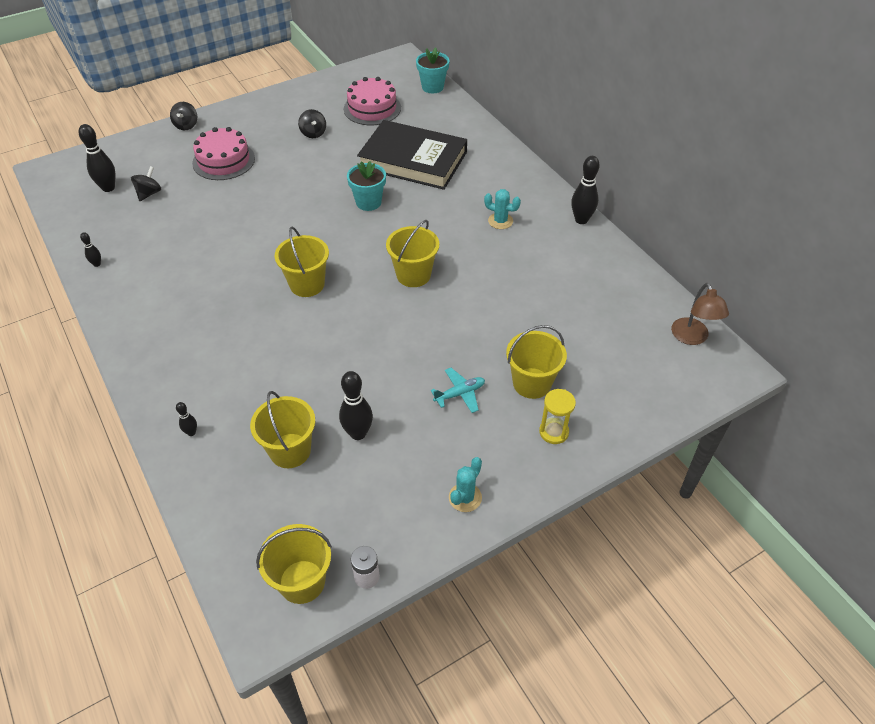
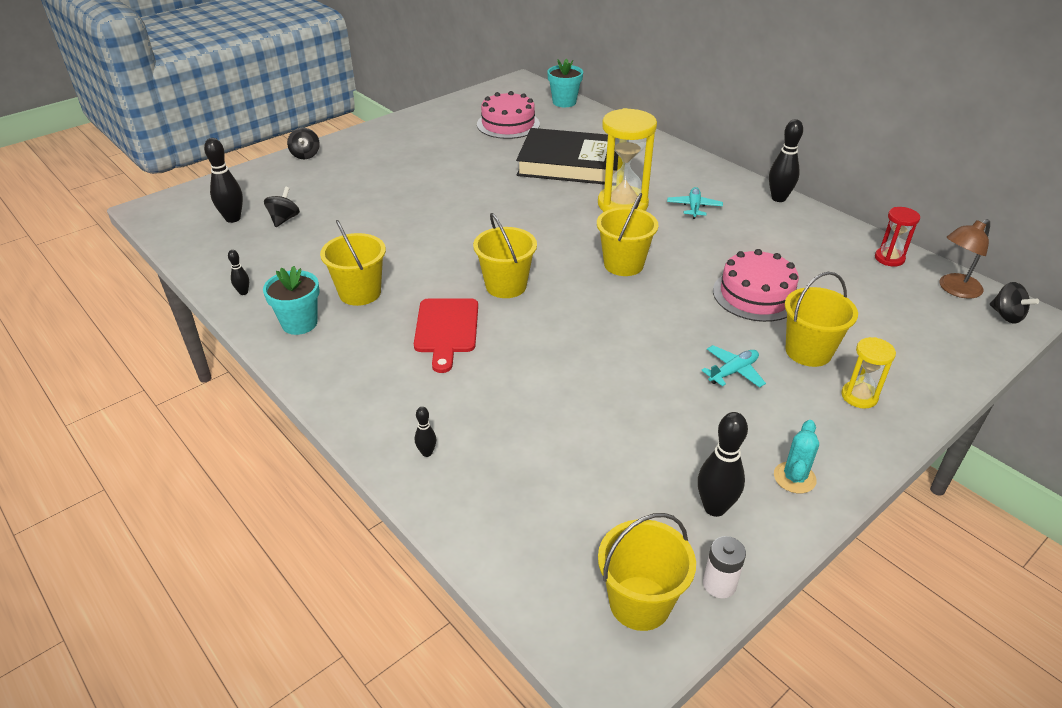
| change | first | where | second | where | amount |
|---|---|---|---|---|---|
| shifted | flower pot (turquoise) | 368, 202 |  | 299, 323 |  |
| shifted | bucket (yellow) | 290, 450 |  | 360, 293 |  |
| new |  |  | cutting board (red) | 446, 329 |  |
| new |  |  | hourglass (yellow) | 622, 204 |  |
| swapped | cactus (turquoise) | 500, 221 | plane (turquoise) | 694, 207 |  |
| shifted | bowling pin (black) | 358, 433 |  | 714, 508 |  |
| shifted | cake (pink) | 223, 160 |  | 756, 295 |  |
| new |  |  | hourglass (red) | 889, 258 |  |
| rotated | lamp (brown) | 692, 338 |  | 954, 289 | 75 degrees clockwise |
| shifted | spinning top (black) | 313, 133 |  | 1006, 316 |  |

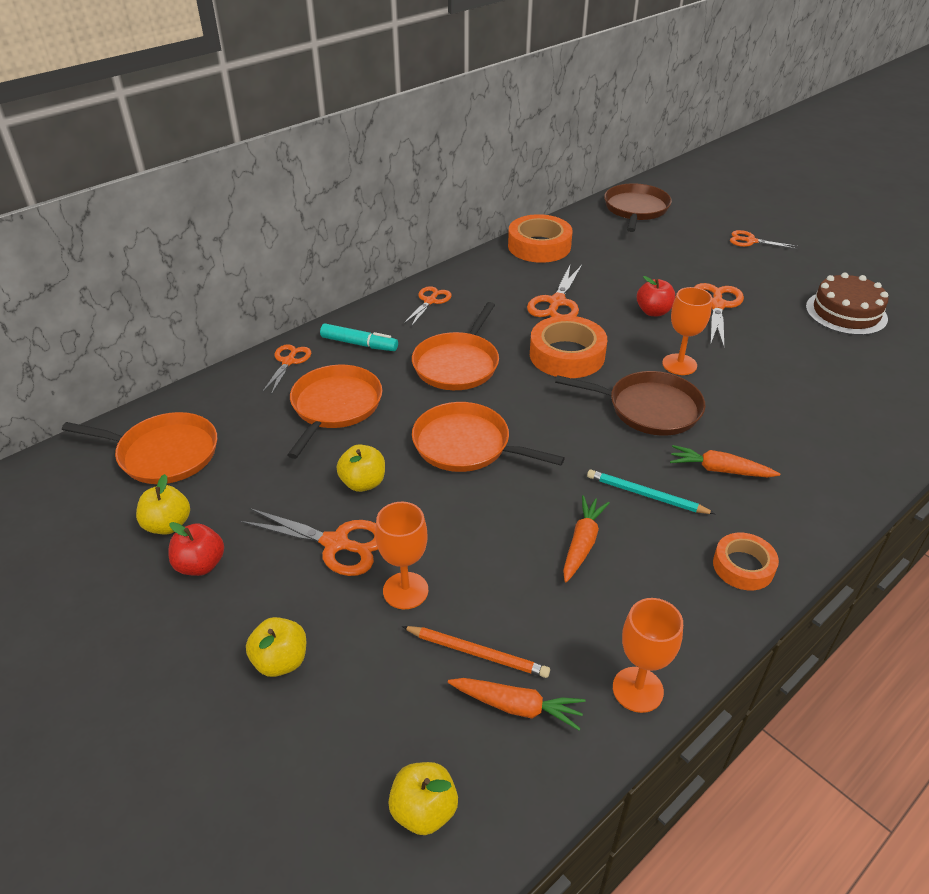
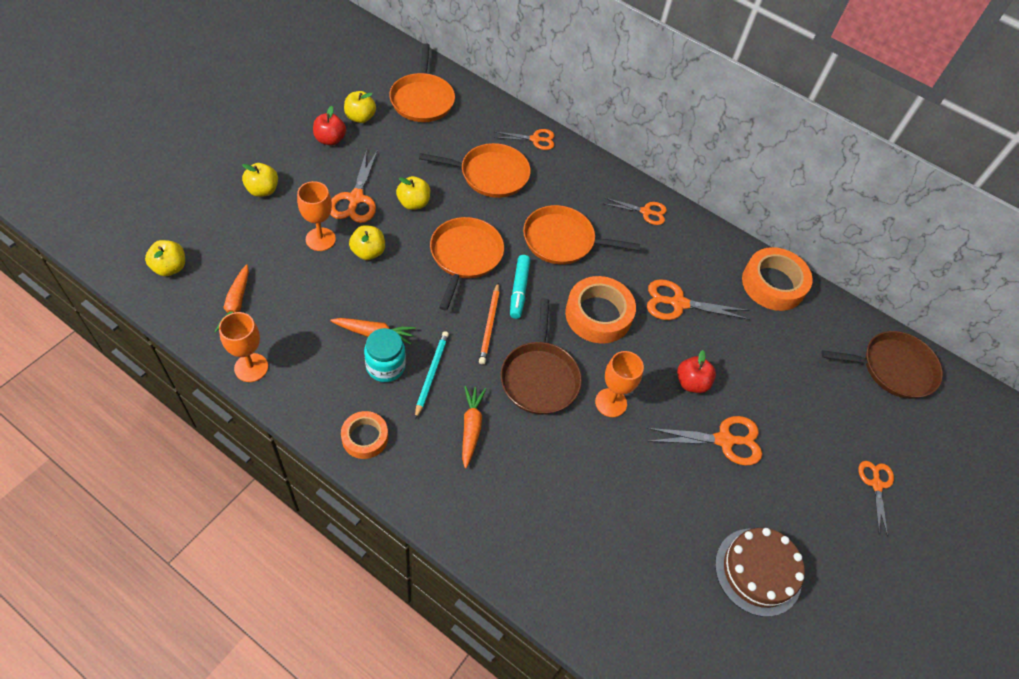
| change | first | where | second | where | amount |
|---|---|---|---|---|---|
| new |  |  | apple (yellow) | 368, 252 |  |
| new |  |  | jar (turquoise) | 385, 366 |  |
| shifted | pencil (orange) | 477, 653 |  | 490, 325 |  |
| shifted | marker (turquoise) | 359, 344 |  | 519, 290 |  |

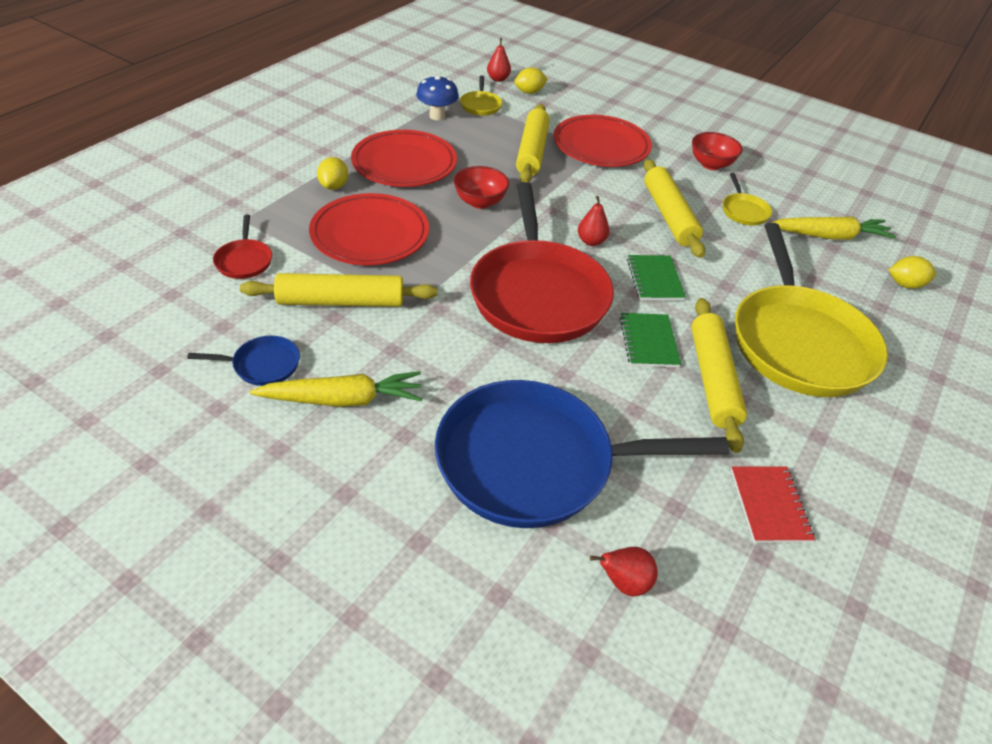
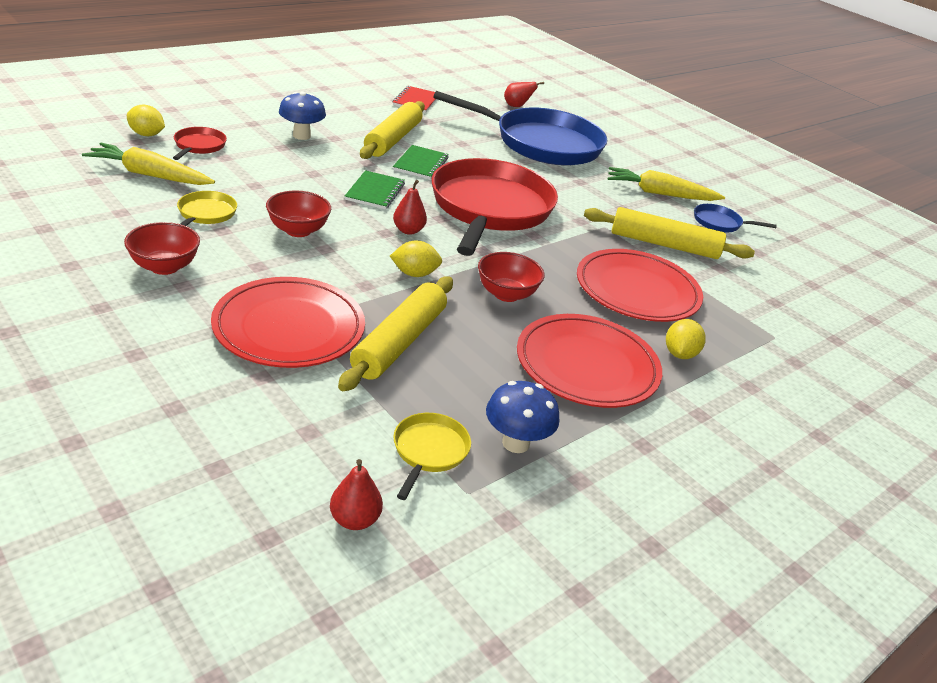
| change | first | where | second | where | amount |
|---|---|---|---|---|---|
| shifted | pan (red) | 244, 261 |  | 199, 146 |  |
| swapped | rolling pin (yellow) | 669, 215 | bowl (red) | 298, 230 |  |
| swapped | pan (yellow) | 798, 342 | mushroom (blue) | 301, 136 |  |
| shifted | lemon (yellow) | 529, 92 |  | 414, 274 |  |

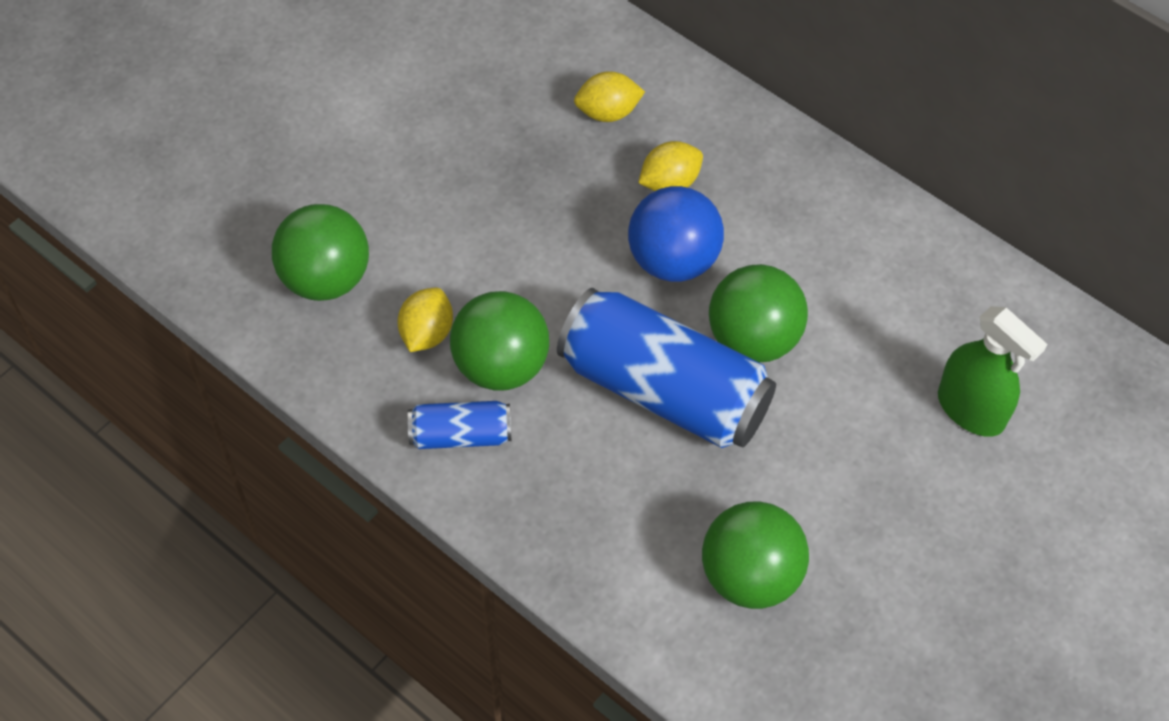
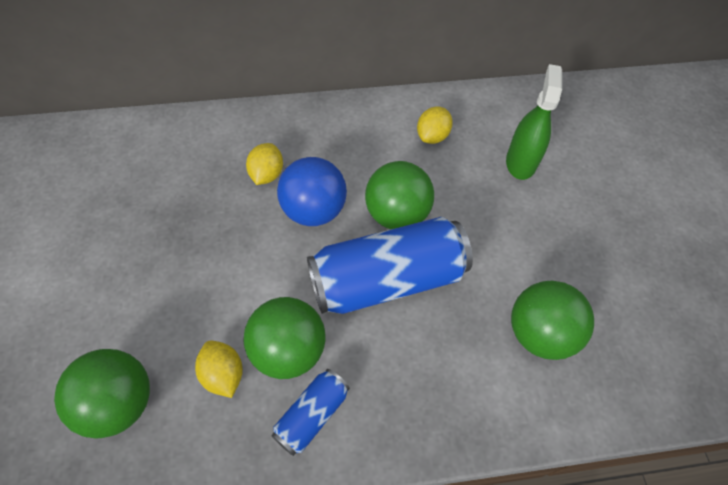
| change | first | where | second | where | amount |
|---|---|---|---|---|---|
| shifted | lemon (yellow) | 608, 112 |  | 432, 136 |  |
| rotated | spray bottle (green) | 971, 409 |  | 521, 162 | 75 degrees counterclockwise |

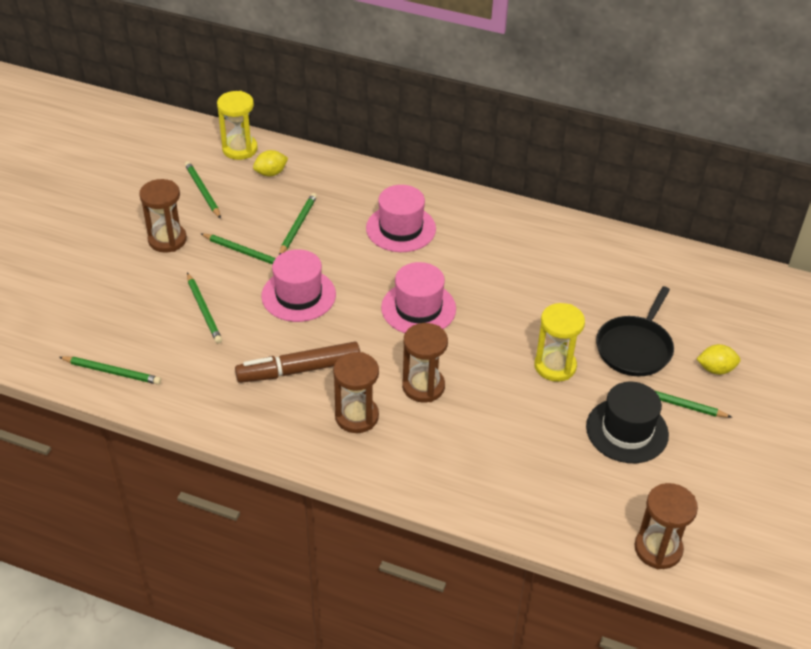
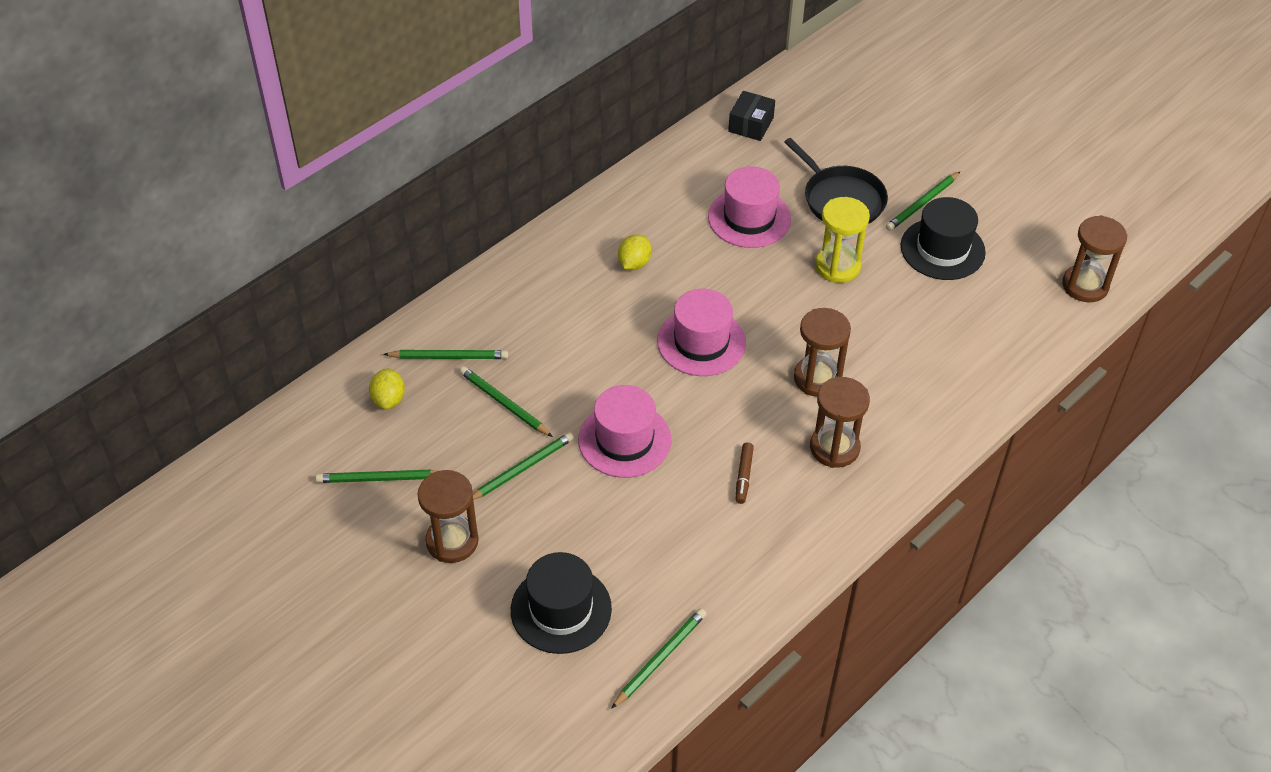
| change | first | where | second | where | amount |
|---|---|---|---|---|---|
| shifted | pencil (green) | 204, 310 |  | 449, 357 |  |
| new |  |  | hat (black) | 561, 609 |  |
| shifted | lemon (yellow) | 715, 369 |  | 634, 263 |  |
| shifted | hat (pink) | 401, 228 |  | 749, 218 |  |
| new |  |  | box (black) | 751, 124 |  |
| scaled | marker (brown) | 299, 370 |  | 744, 476 | x0.47 |
| gone | hourglass (yellow) | 240, 149 |  |  |  |

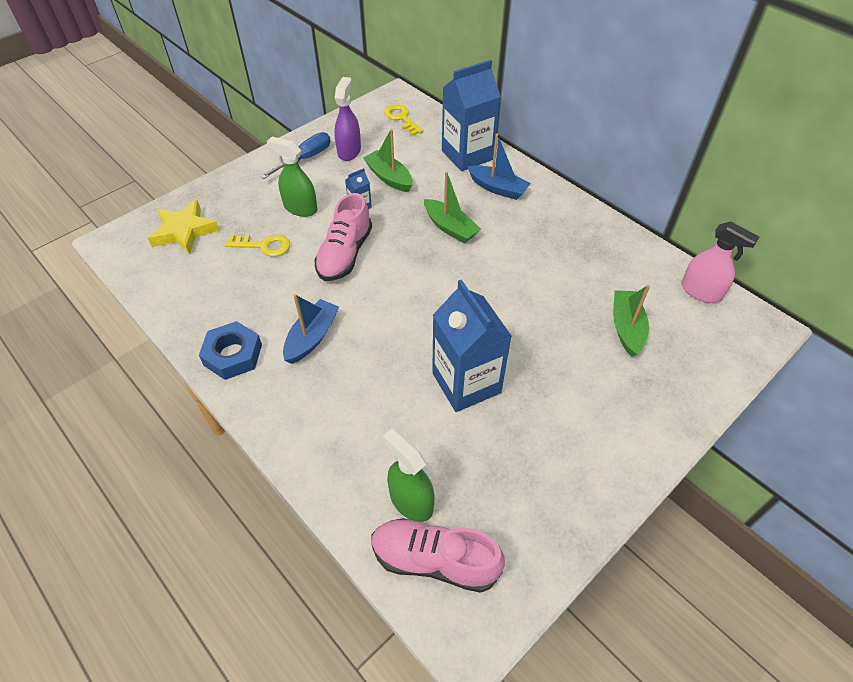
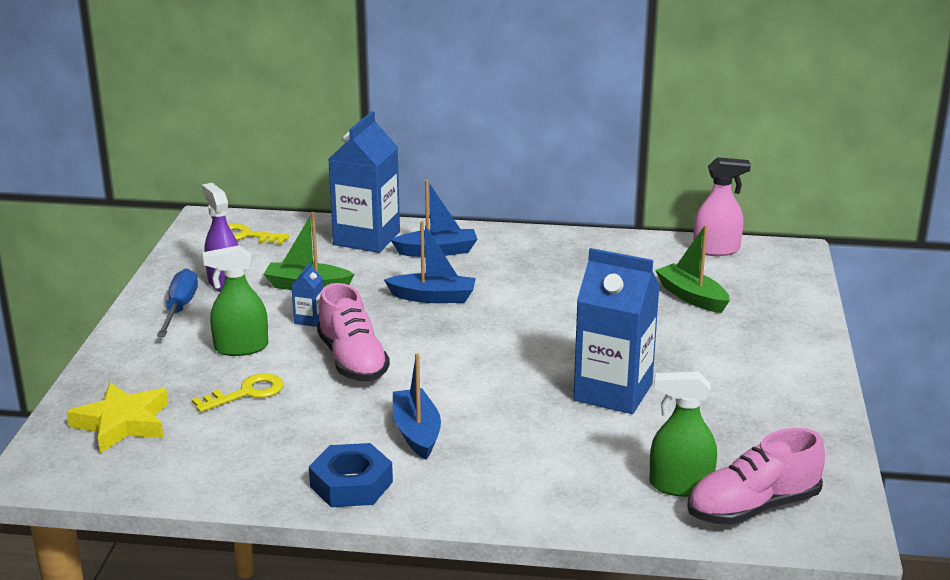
| change | first | where | second | where | amount |
|---|---|---|---|---|---|
| repainted | boat (green) | 450, 227 | boat (blue) | 433, 297 |  |

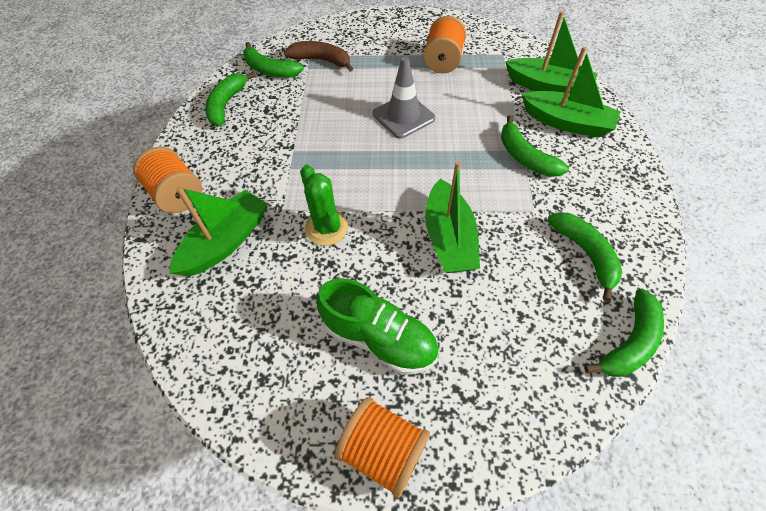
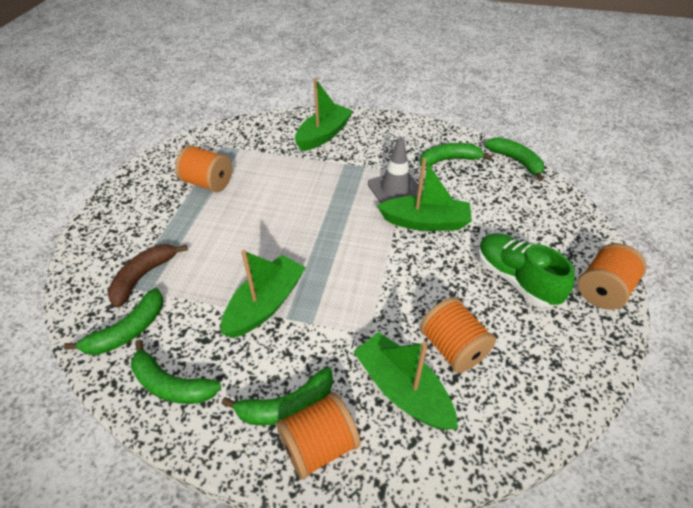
| change | first | where | second | where | amount |
|---|---|---|---|---|---|
| shifted | boat (green) | 548, 87 |  | 265, 304 |  |
| shifted | banana (green) | 525, 157 |  | 286, 406 |  |
| shifted | traffic cone (grey) | 403, 116 |  | 395, 189 |  |
| new |  |  | spool (orange) | 452, 348 |  |
| rotated | shoe (green) | 379, 338 |  | 515, 279 | 75 degrees counterclockwise |
| gone | cactus (green) | 326, 228 |  |  |  |

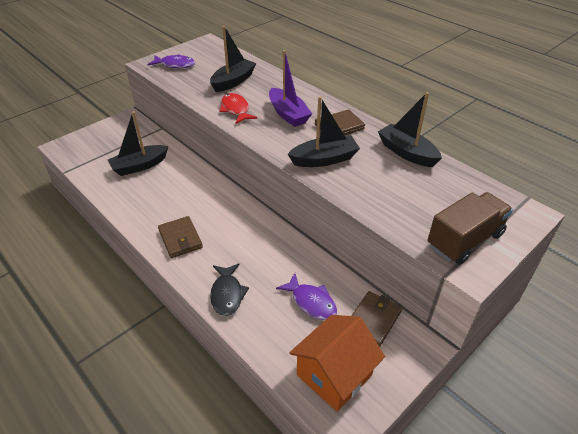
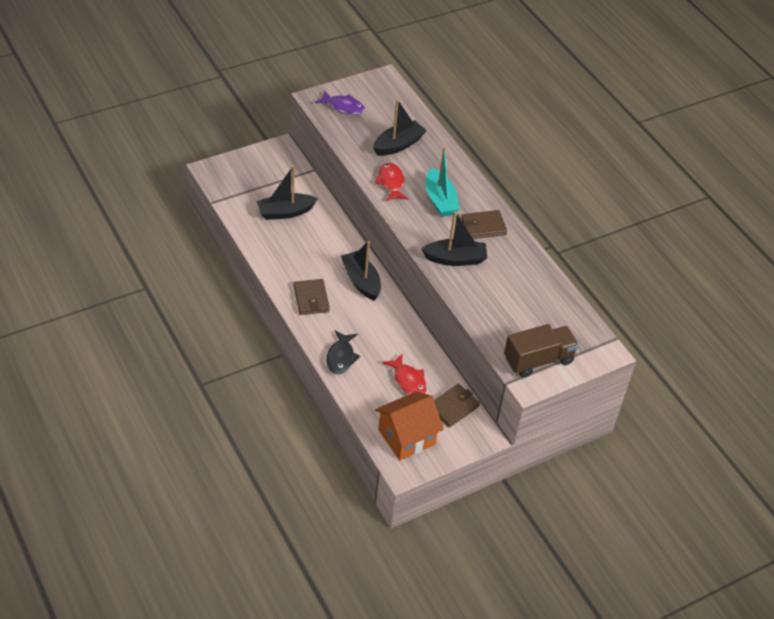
| change | first | where | second | where | amount |
|---|---|---|---|---|---|
| shifted | boat (black) | 406, 152 |  | 361, 281 |  |
| repainted | fish (purple) | 311, 302 | fish (red) | 408, 381 |  |
| repainted | boat (purple) | 288, 114 | boat (turquoise) | 440, 200 |  |

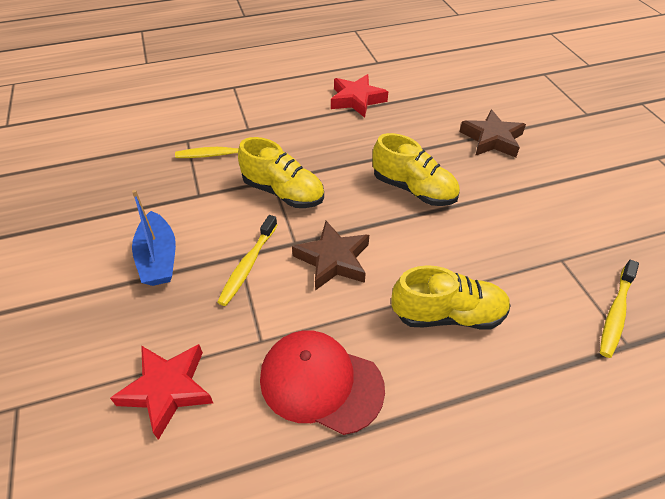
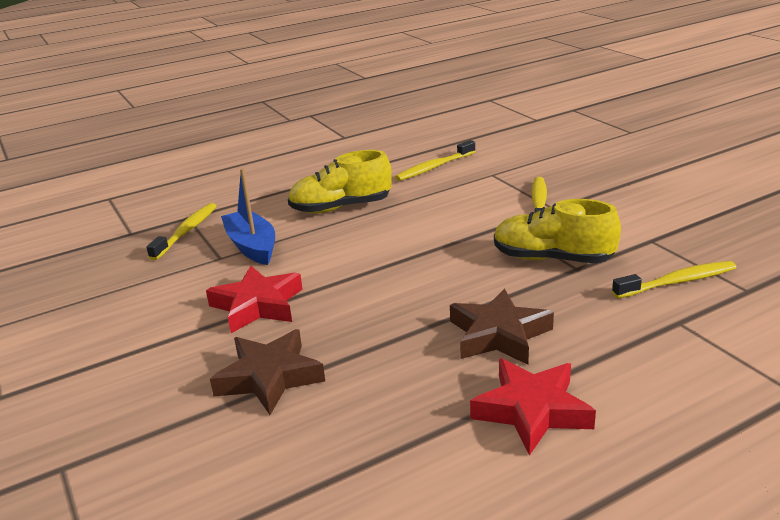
| change | first | where | second | where | amount |
|---|---|---|---|---|---|
| shifted | star (red) | 167, 389 |  | 257, 305 |  |
| shifted | boat (blue) | 158, 258 |  | 252, 246 |  |
| swapped | cap (red) | 321, 382 | toothbrush (yellow) | 434, 167 |  |
| shifted | star (brown) | 333, 260 |  | 499, 335 |  |
| gone | shoe (yellow) | 413, 189 |  |  |  |

